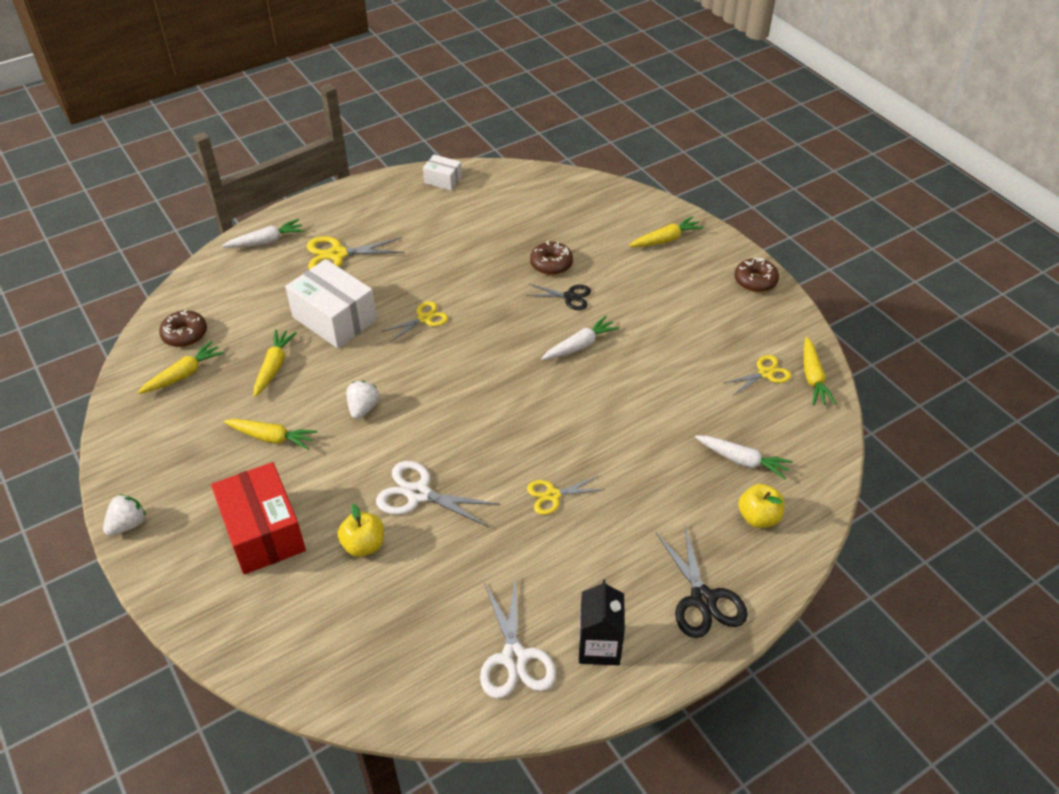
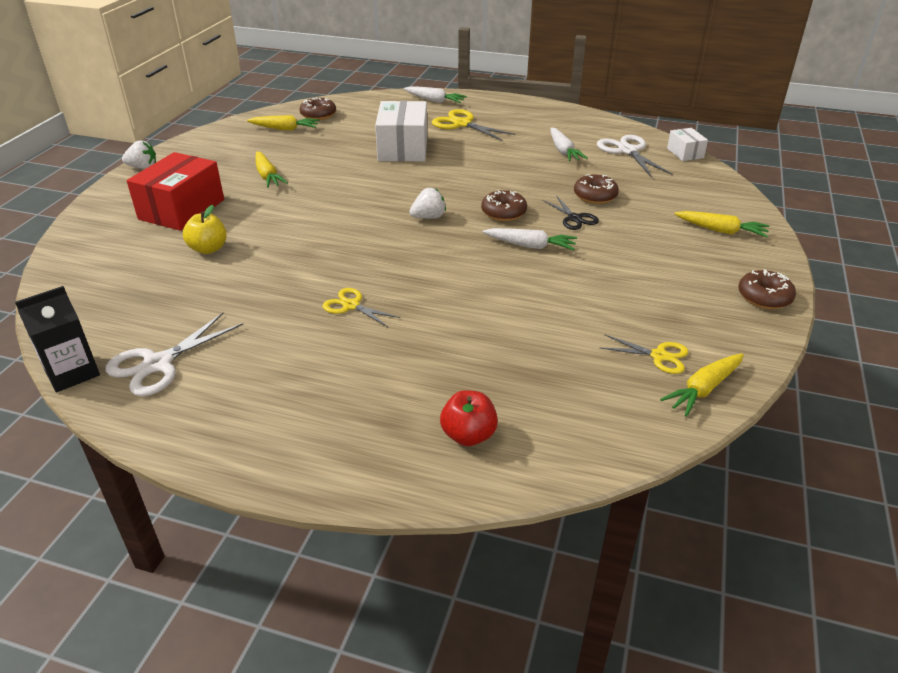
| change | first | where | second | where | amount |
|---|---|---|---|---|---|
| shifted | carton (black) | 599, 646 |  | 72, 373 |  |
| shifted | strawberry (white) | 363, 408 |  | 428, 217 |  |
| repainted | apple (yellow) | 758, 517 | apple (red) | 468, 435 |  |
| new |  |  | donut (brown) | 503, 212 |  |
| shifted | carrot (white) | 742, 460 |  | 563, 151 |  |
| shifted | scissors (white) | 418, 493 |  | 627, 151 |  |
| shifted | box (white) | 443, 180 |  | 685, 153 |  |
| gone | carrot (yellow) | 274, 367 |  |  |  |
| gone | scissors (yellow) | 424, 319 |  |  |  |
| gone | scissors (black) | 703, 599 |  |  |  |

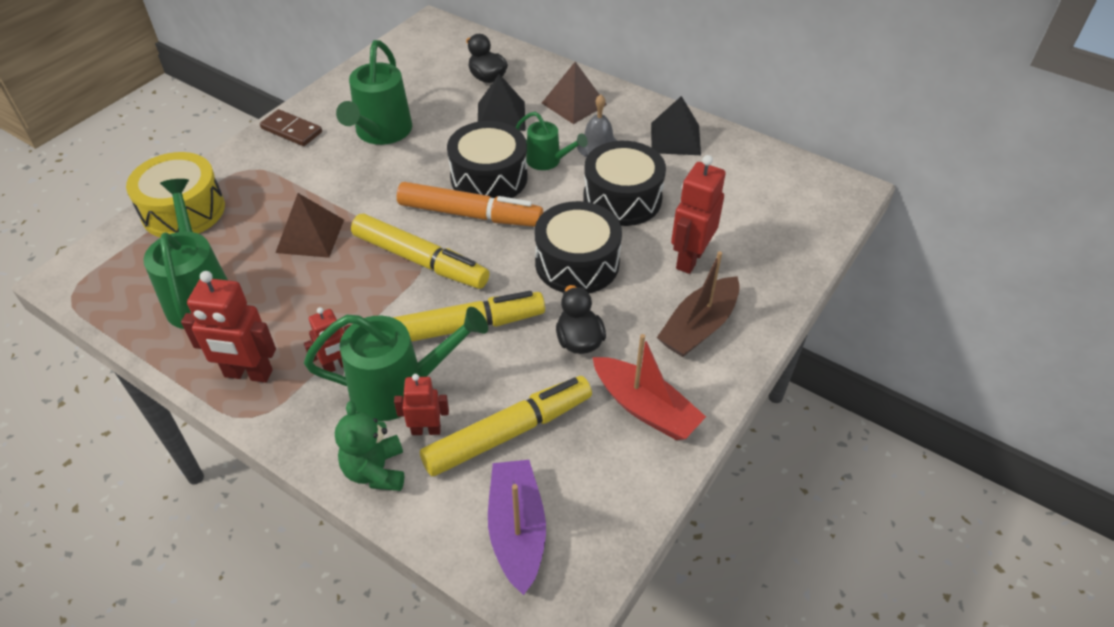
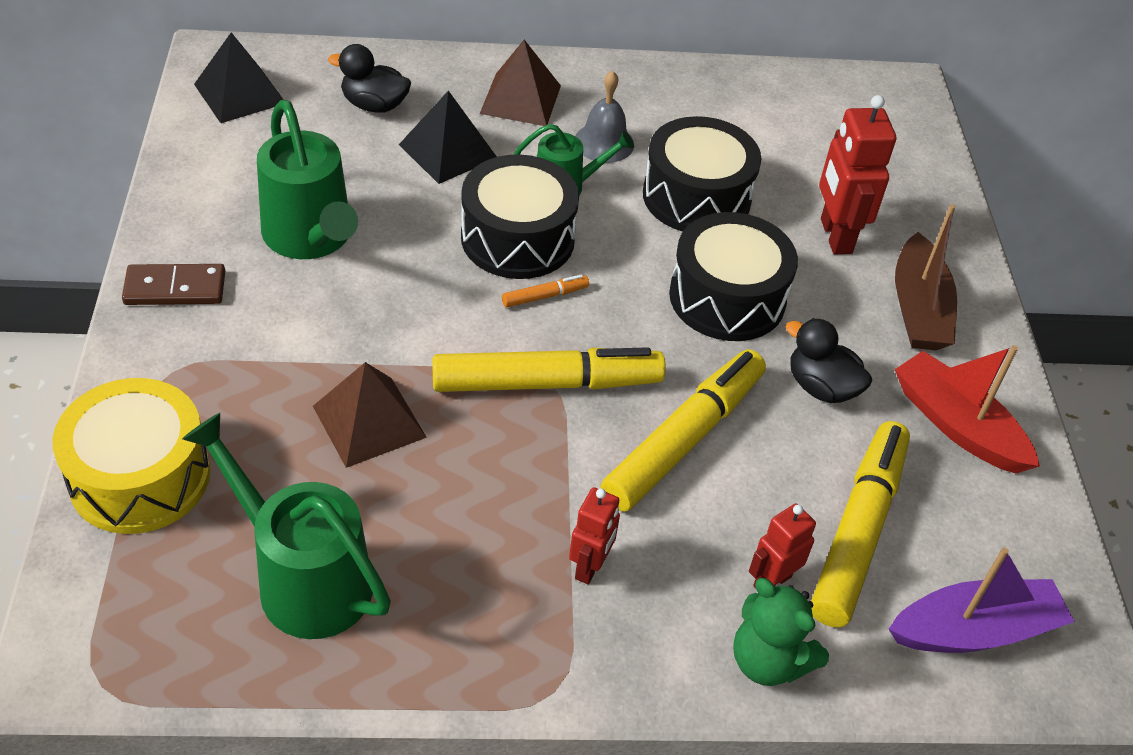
| change | first | where | second | where | amount |
|---|---|---|---|---|---|
| shifted | pyramid (black) | 675, 138 |  | 239, 93 |  |
| scaled | marker (orange) | 470, 214 |  | 545, 296 | x0.41 |
| rotated | boat (purple) | 517, 530 |  | 974, 630 | 120 degrees clockwise |
| rotated | boat (red) | 645, 408 |  | 957, 425 | 135 degrees counterclockwise |
| gone | robot (red) | 248, 374 |  |  |  |
| gone | watering can (green) | 400, 388 |  |  |  |

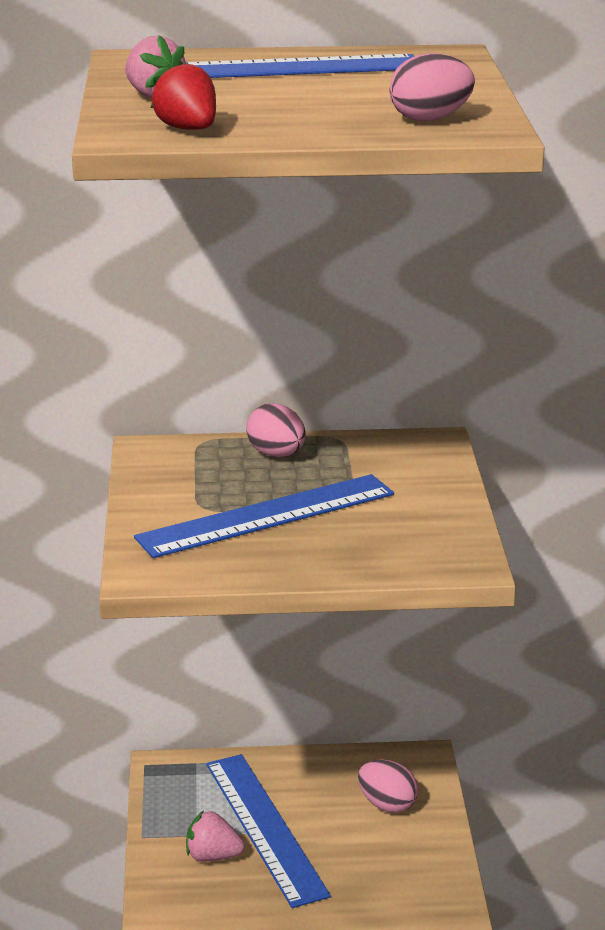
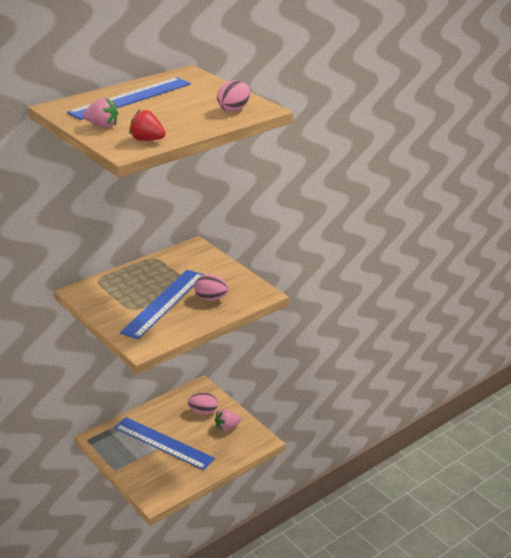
| change | first | where | second | where | amount |
|---|---|---|---|---|---|
| shifted | egg (pink) | 276, 454 |  | 211, 298 |  |
| shifted | strawberry (pink) | 212, 856 |  | 227, 427 |  |

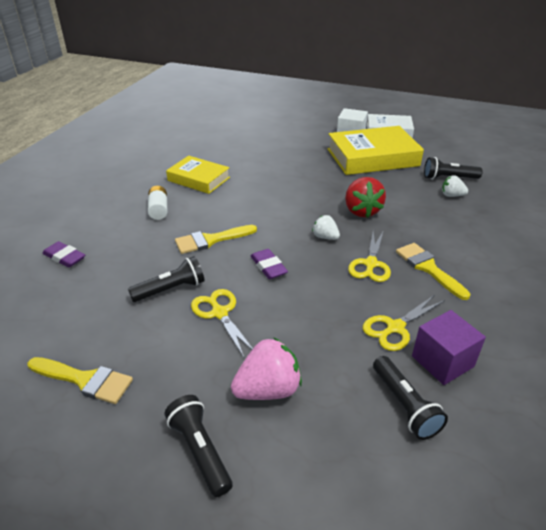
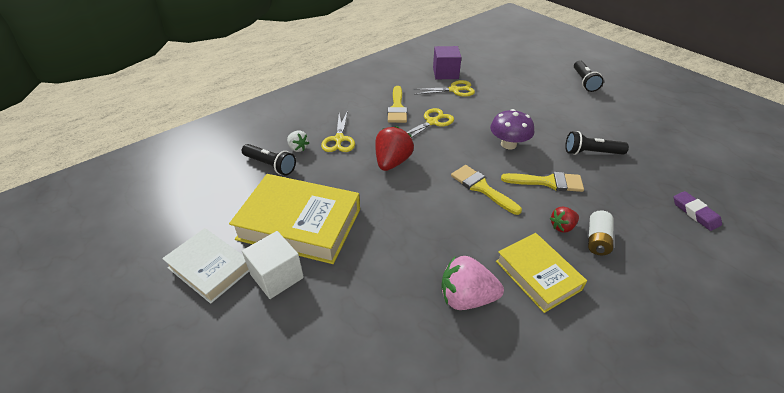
| change | first | where | second | where | amount |
|---|---|---|---|---|---|
| shifted | scissors (yellow) | 219, 313 |  | 339, 139 |  |
| shifted | strawberry (pink) | 268, 389 |  | 466, 298 |  |
| shifted | brush (yellow) | 85, 380 |  | 481, 188 |  |
| swapped | eraser (purple) | 268, 267 | mushroom (purple) | 508, 144 |  |
| new |  |  | strawberry (red) | 562, 227 |  |
| gone | strawberry (white) | 325, 237 |  |  |  |
| gone | flashlight (black) | 404, 405 |  |  |  |

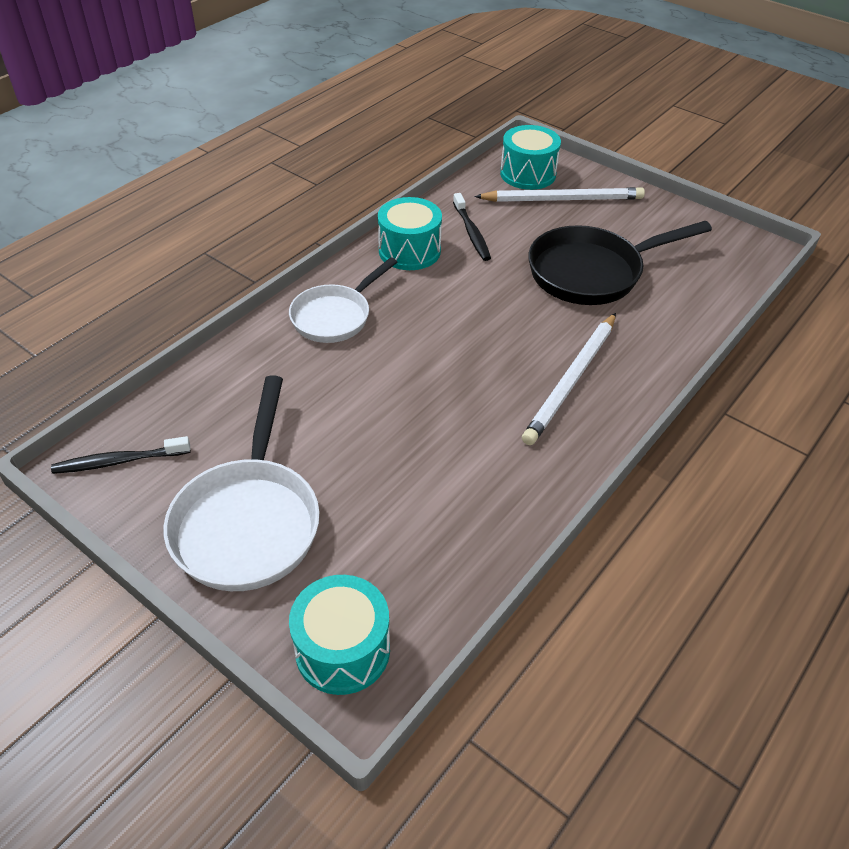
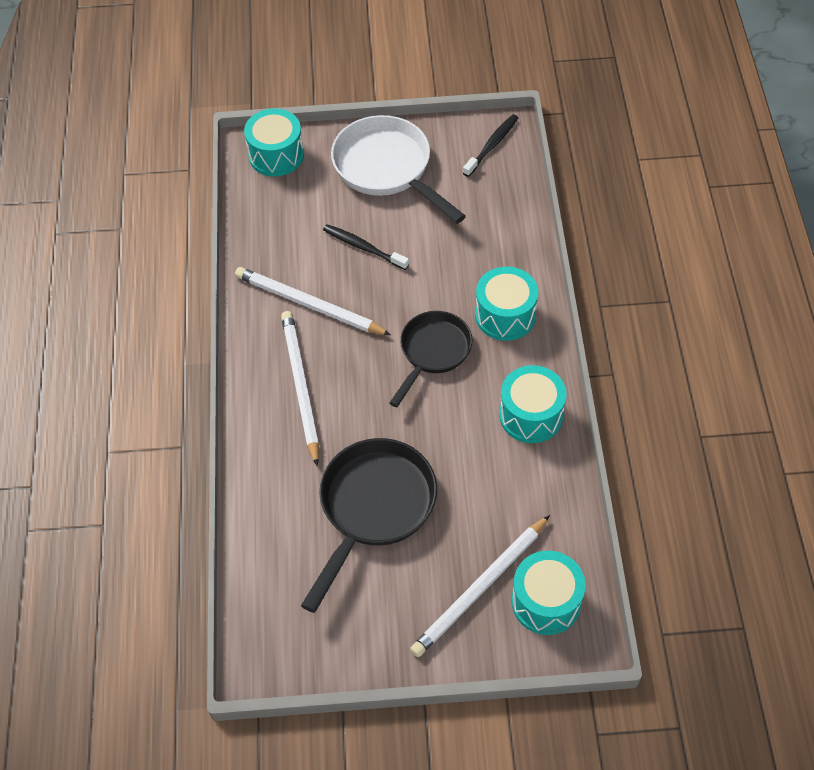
| change | first | where | second | where | amount |
|---|---|---|---|---|---|
| new |  |  | pencil (white) | 309, 304 |  |
| shifted | toothbrush (black) | 471, 233 |  | 363, 247 |  |
| new |  |  | pan (black) | 432, 352 |  |
| swapped | pan (white) | 335, 316 | drum (turquoise) | 505, 315 |  |

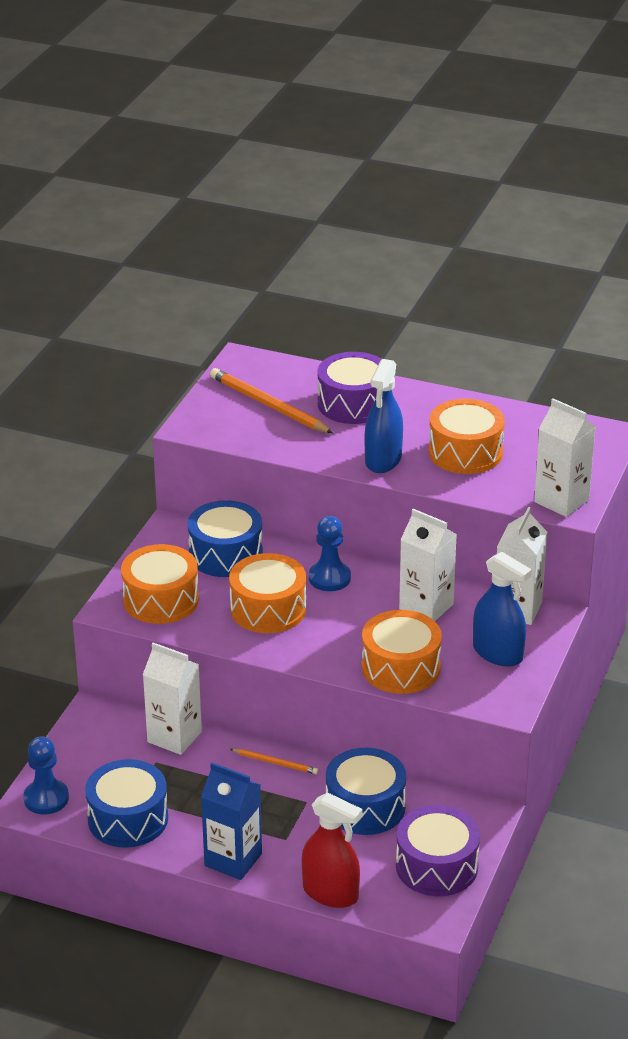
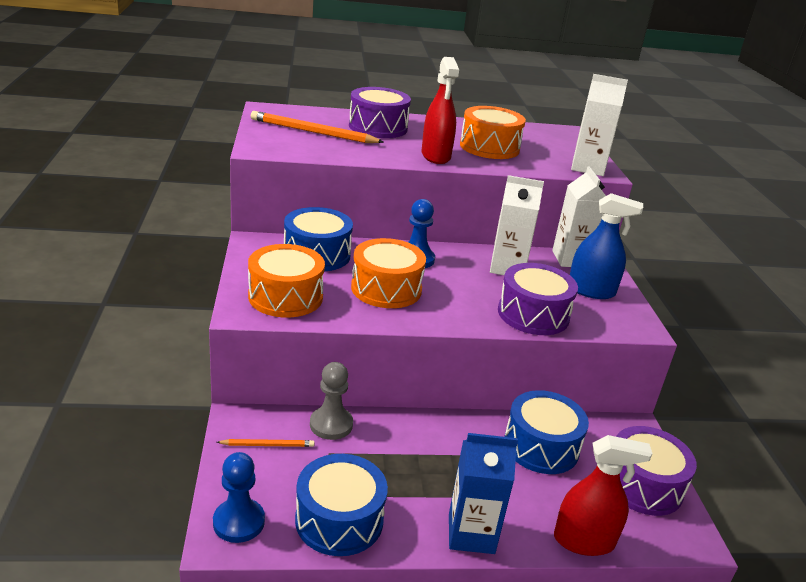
| change | first | where | second | where | amount |
|---|---|---|---|---|---|
| shifted | pencil (orange) | 275, 763 |  | 268, 445 |  |
| swapped | carton (white) | 174, 737 | pawn (grey) | 331, 424 |  |
| repainted | spray bottle (blue) | 383, 460 | spray bottle (red) | 436, 156 |  |
| repainted | drum (orange) | 401, 668 | drum (purple) | 533, 314 |  |

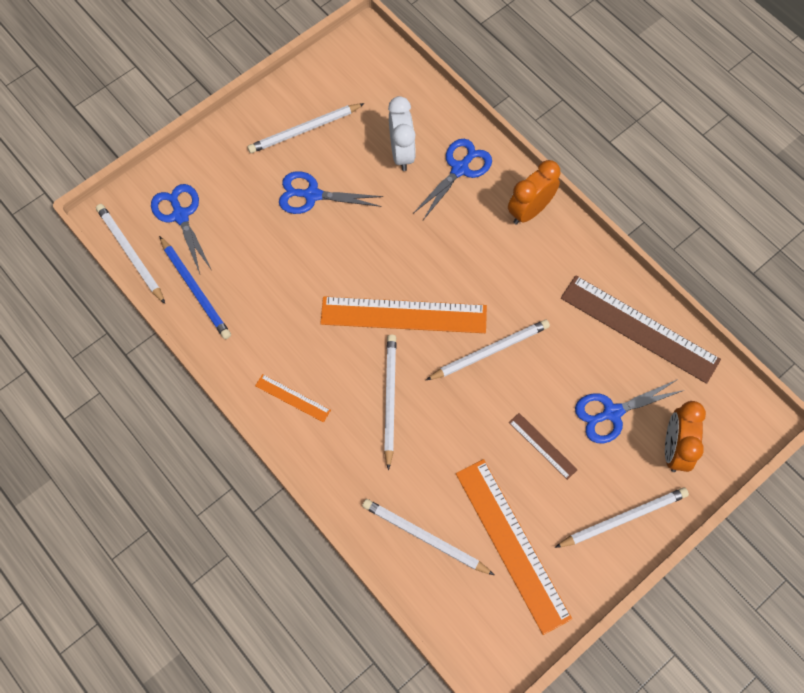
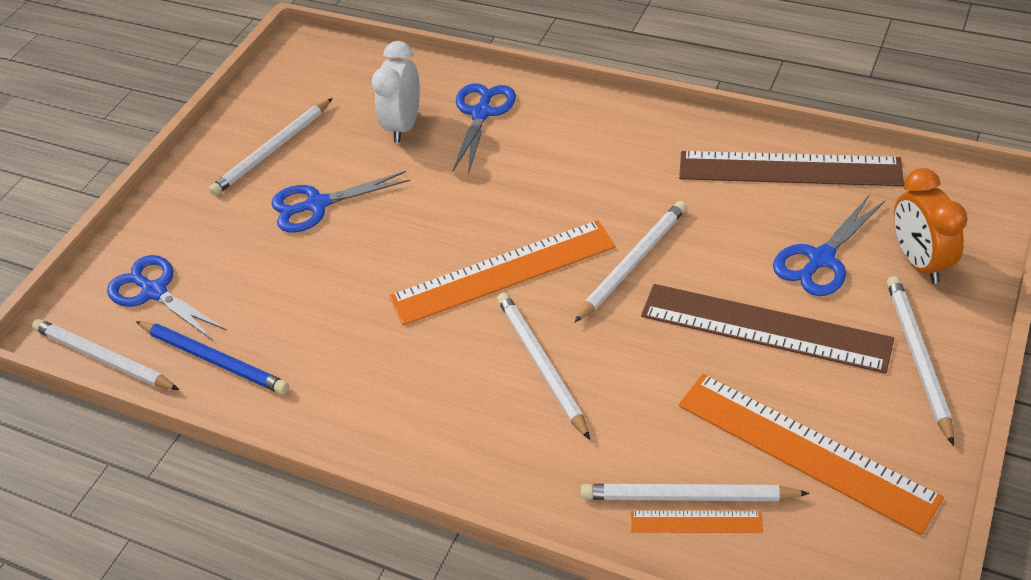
| change | first | where | second | where | amount |
|---|---|---|---|---|---|
| rotated | clock (white) | 401, 153 |  | 404, 126 | 135 degrees counterclockwise |
| shifted | ruler (orange) | 292, 398 |  | 696, 521 |  |
| scaled | ruler (brown) | 542, 446 |  | 764, 328 | x2.13 |
| rotated | pencil (white) | 623, 518 |  | 917, 357 | 45 degrees counterclockwise |
| gone | clock (orange) | 529, 211 |  |  |  |

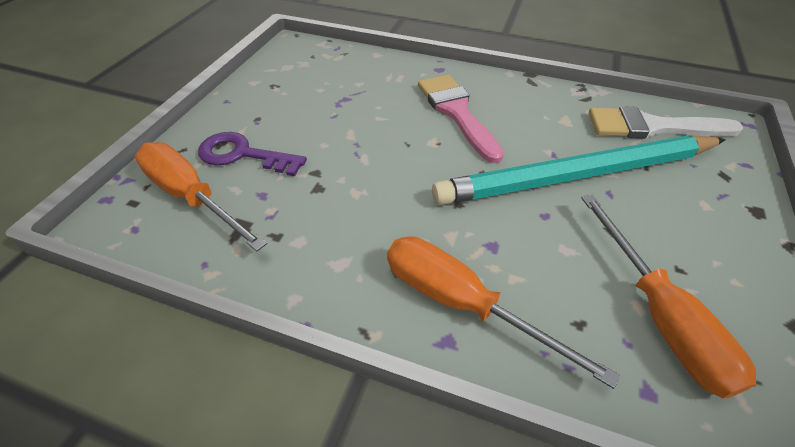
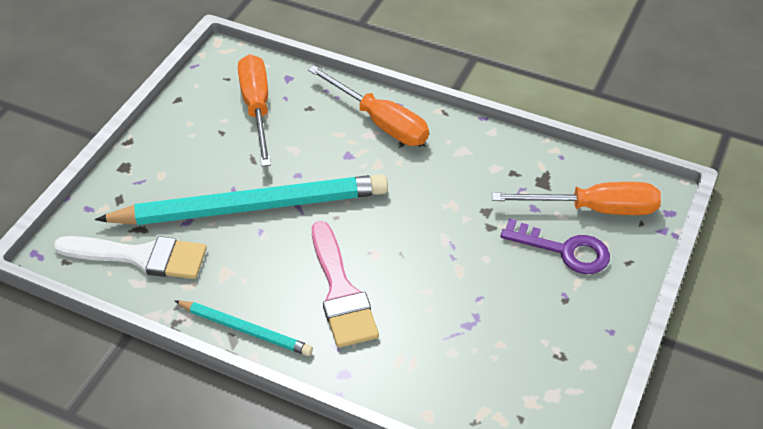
| change | first | where | second | where | amount |
|---|---|---|---|---|---|
| new |  |  | pencil (turquoise) | 245, 330 |  |
| rotated | screwdriver (orange) | 192, 197 |  | 594, 209 | 45 degrees counterclockwise |

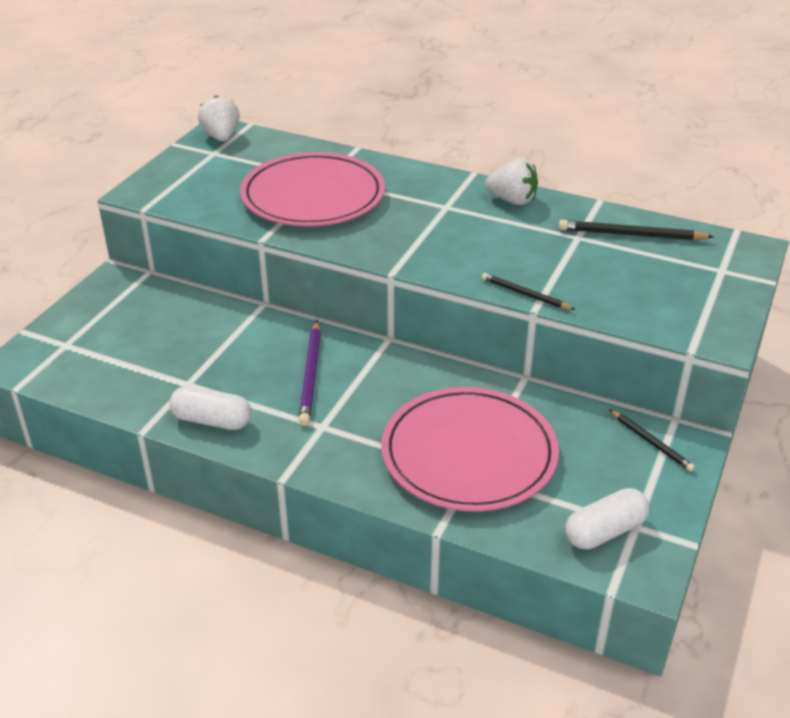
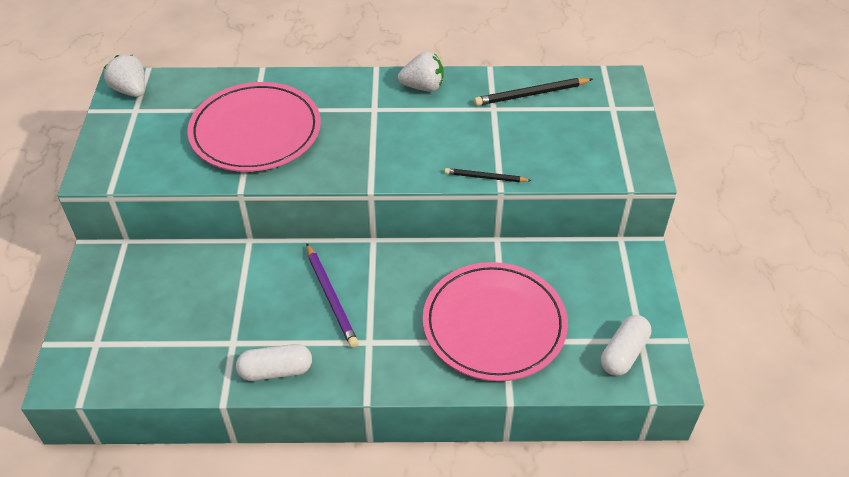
| change | first | where | second | where | amount |
|---|---|---|---|---|---|
| gone | pencil (black) | 651, 442 |  |  |  |

